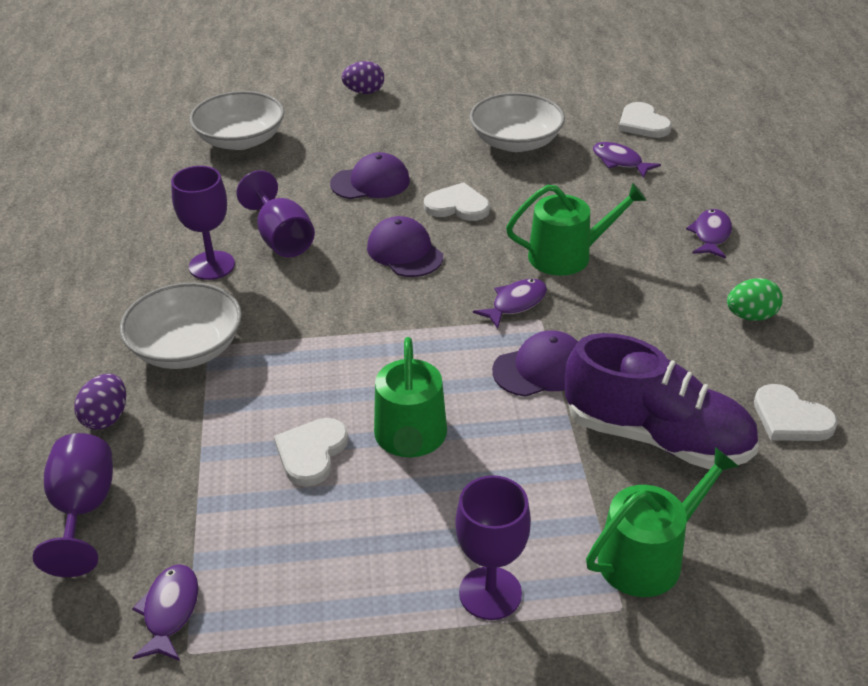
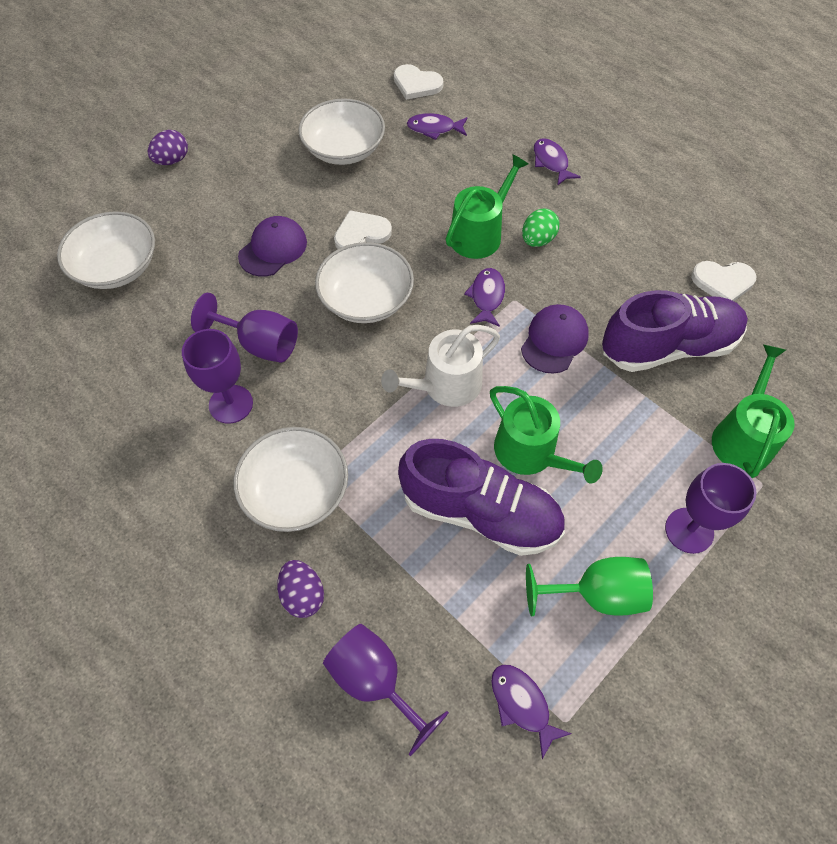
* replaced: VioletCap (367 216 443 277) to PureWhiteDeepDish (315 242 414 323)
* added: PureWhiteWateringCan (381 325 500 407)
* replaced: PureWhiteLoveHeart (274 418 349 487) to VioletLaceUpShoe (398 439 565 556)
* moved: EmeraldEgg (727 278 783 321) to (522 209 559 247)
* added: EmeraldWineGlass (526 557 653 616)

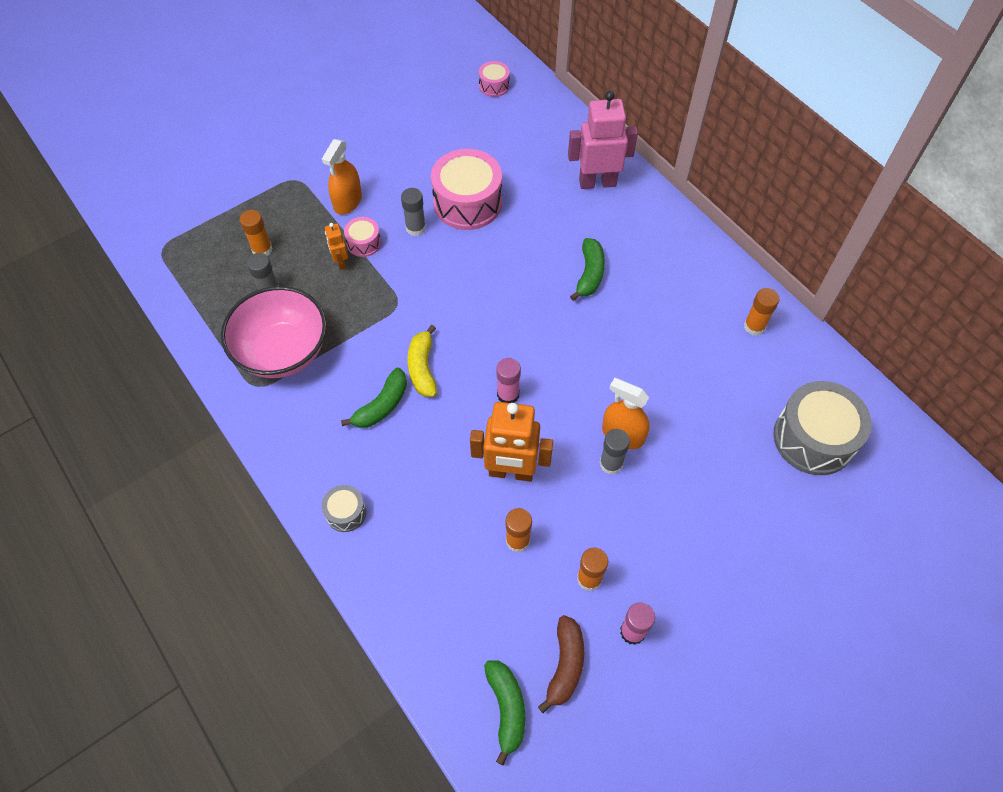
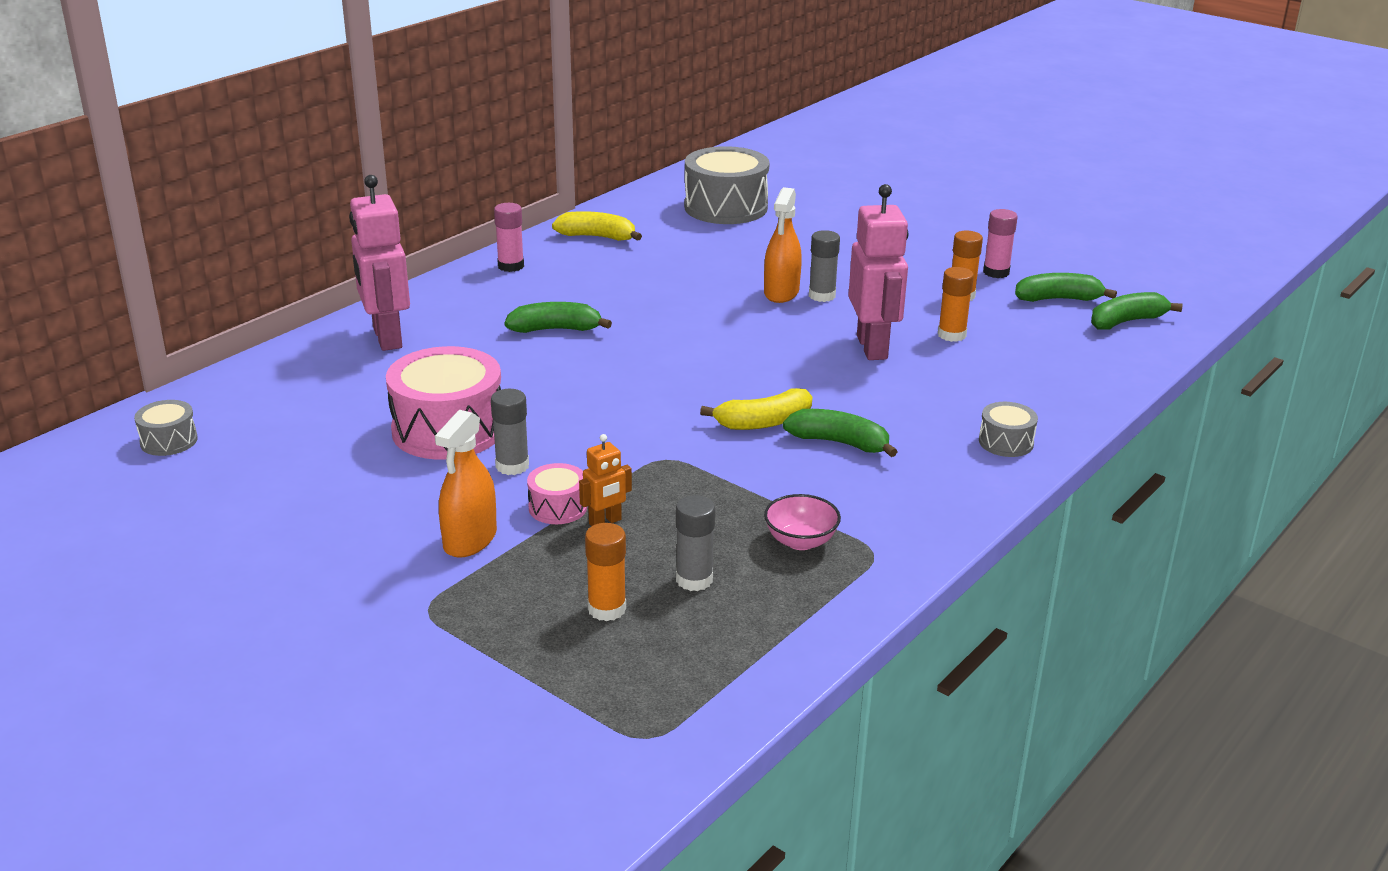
* recoloured: RosePinkToyDrum (479 61 510 97) to GreyToyDrum (134 400 198 456)
* turned: BrightOrangeSprayBottle (322 139 362 215) = (435 410 497 558) 105 degrees clockwise
* moved: RosePinkStickOfGlue (496 358 521 403) to (494 203 524 272)
* replaced: BrightOrangeStickOfGlue (744 288 780 336) to GoldenToyBanana (552 211 642 241)
* resized: RosePinkDeepDish (221 286 327 378) = (764 494 841 550) x0.46
* recoloured: BrightOrangeRobot (470 402 553 481) to RosePinkRobot (848 184 909 360)
* recoloured: DarkBrownToyBanana (538 615 584 713) to EmeraldToyBanana (1015 273 1117 302)

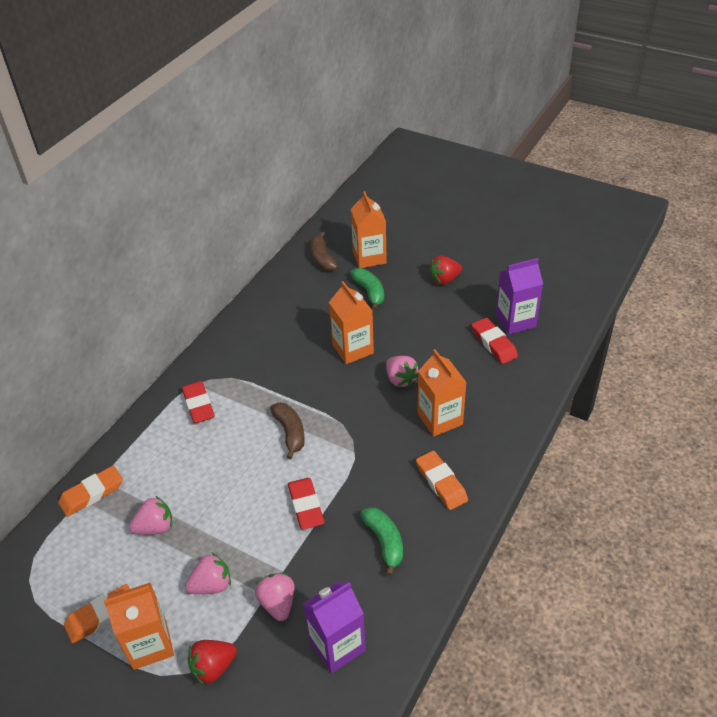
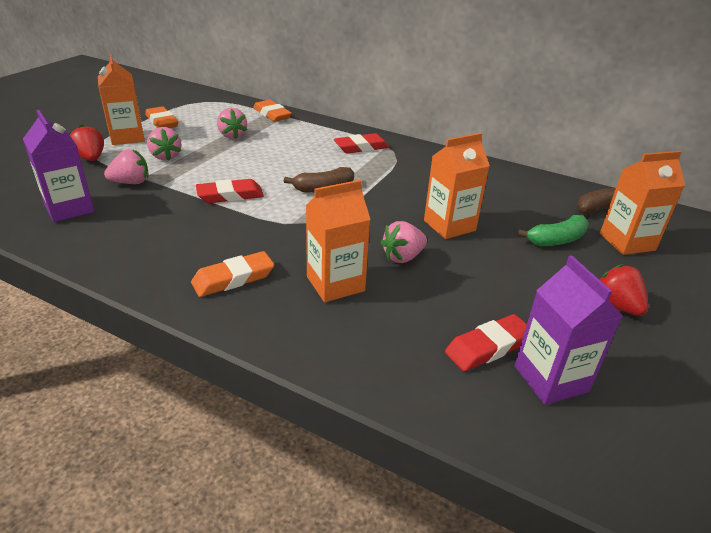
* removed: EmeraldToyBanana (360 507 403 576)

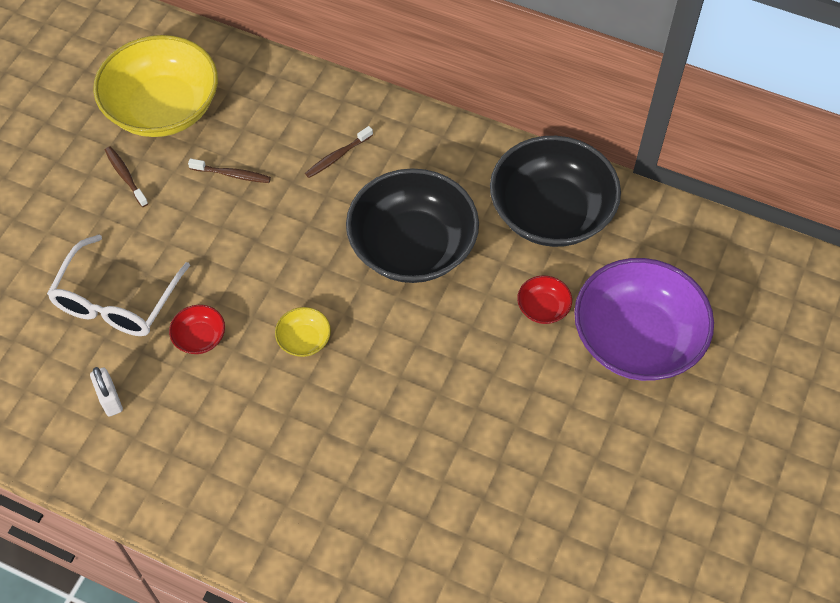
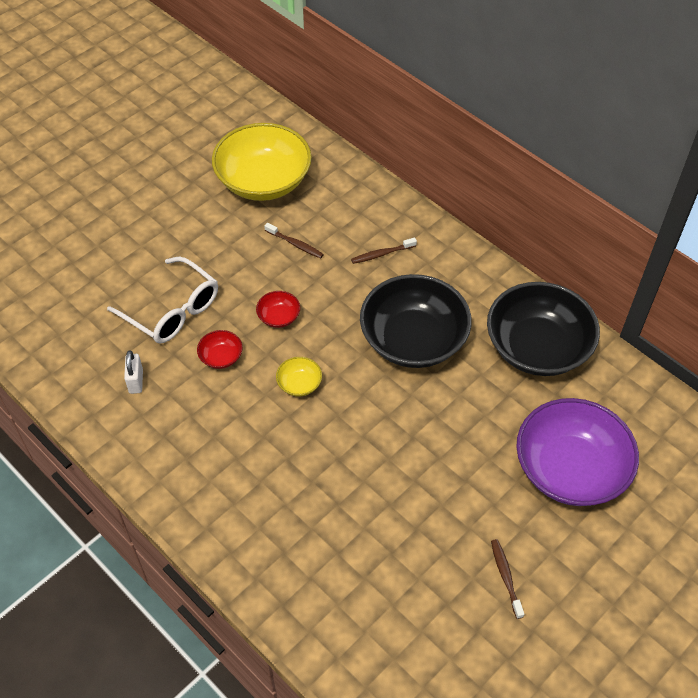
* turned: PureWhiteSpectacles (47 235 190 336) = (107 257 218 344) 90 degrees counterclockwise
* moved: CrimsonDeepDish (517 275 572 324) to (256 291 300 328)
* moved: DarkBrownDentalBrush (105 146 148 207) to (491 539 524 619)

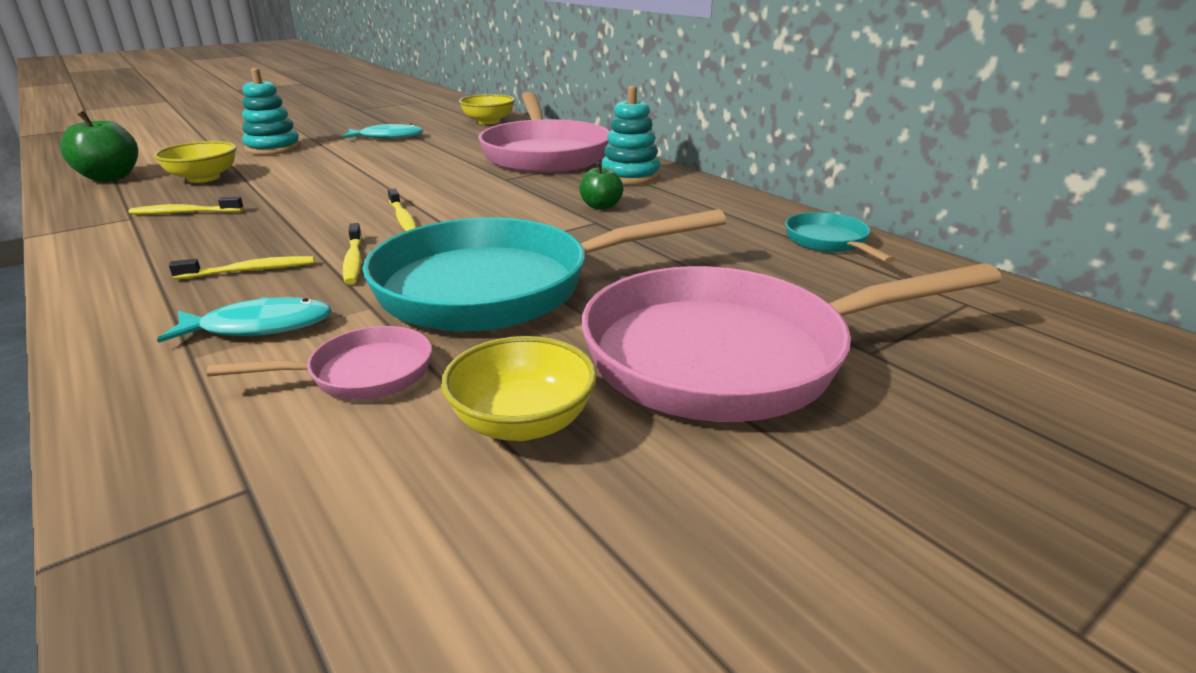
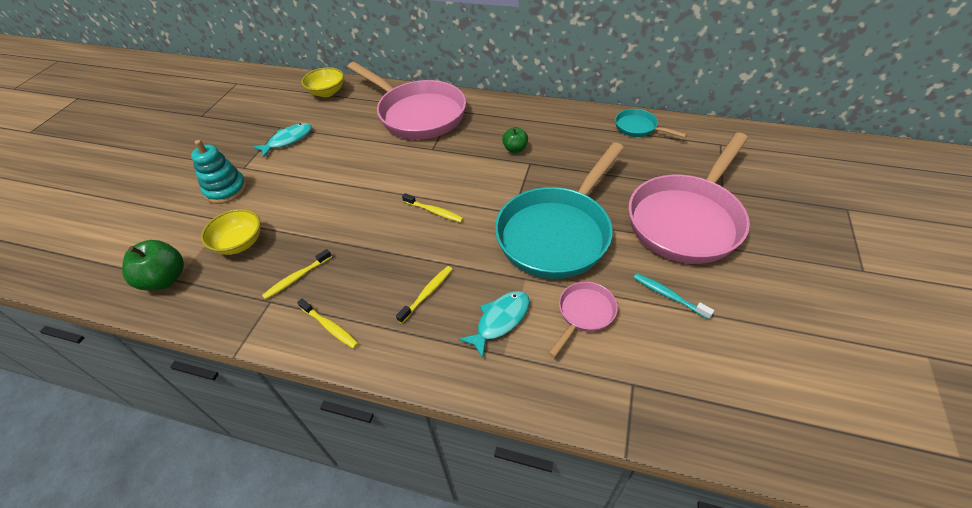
* moved: GoldenDentalBrush (343 223 362 285) to (297 299 359 349)
* replaced: GoldenDeepDish (441 336 597 441) to TurquoiseDentalBrush (634 273 714 319)
* removed: TurquoiseStackingRings (601 86 660 185)

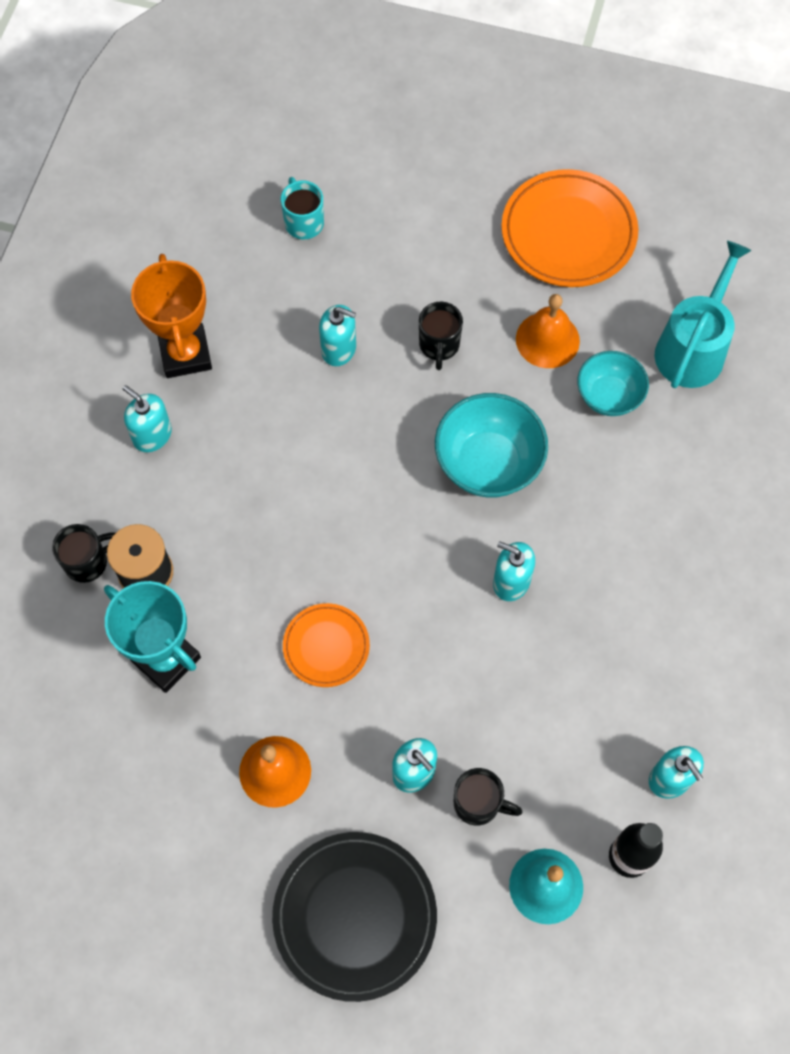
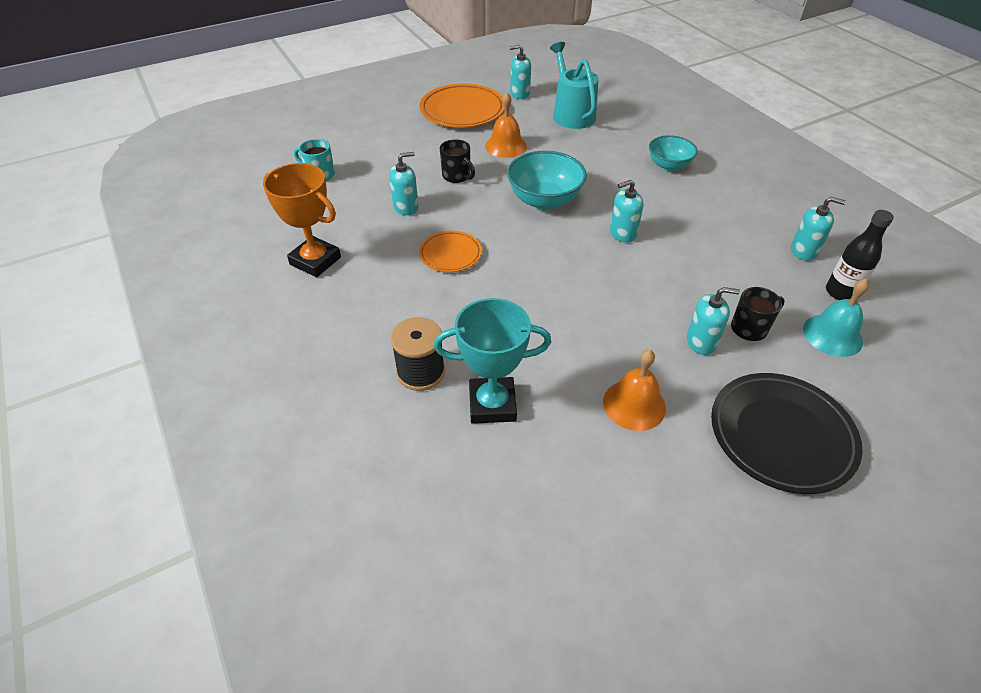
* moved: BrightOrangeFlatDish (283 603 370 687) to (419 231 482 272)
* moved: TurquoiseSoapPump (123 385 172 452) to (510 45 531 99)
* moved: TurquoiseDeepDish (577 351 649 416) to (649 135 697 171)
* removed: EbonyTeaMug (52 524 115 583)

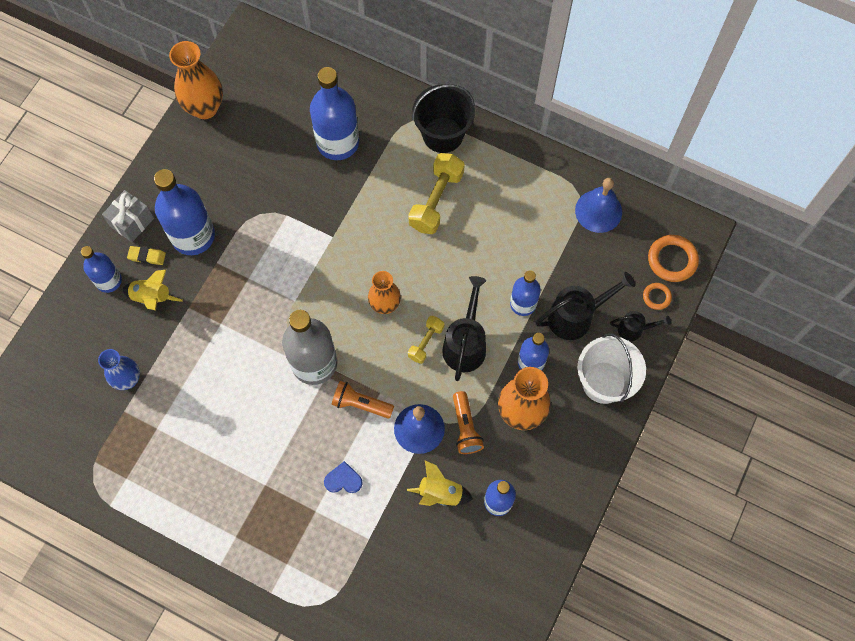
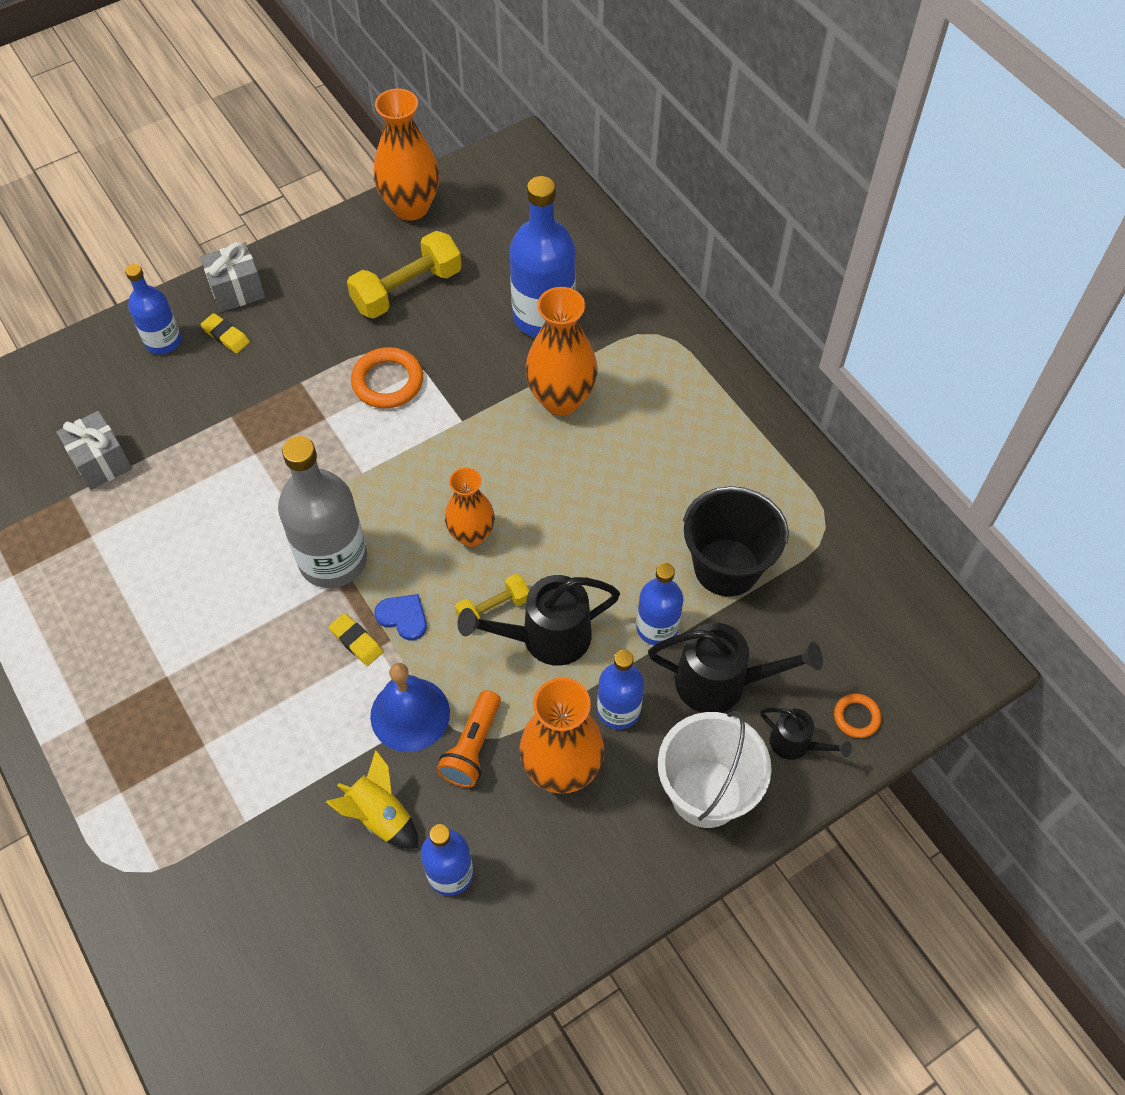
* replaced: CobaltVase (98 349 140 390) to GreyGift (56 411 132 490)
* replaced: BrightOrangePocketTorch (331 381 394 418) to GoldenEraser (329 613 383 666)
* moved: GoldenFreeWeight (408 153 465 234) to (347 231 462 318)
* moved: BrightOrangeHoop (648 235 699 282) to (351 347 423 408)
* moved: CobaltLoveHeart (324 461 363 493) to (374 594 427 641)
* turned: EbonyWateringCan (442 276 486 381) = (457 575 620 666) 150 degrees counterclockwise
* added: BrightOrangeVase (525 287 598 416)
* moved: EbonySandBucket (412 84 475 153) to (683 486 789 597)
* removed: GoldenToyRocket (123 270 183 310)
* removed: CobaltFlask (154 169 215 255)
* removed: CobaltHandBell (575 178 622 233)

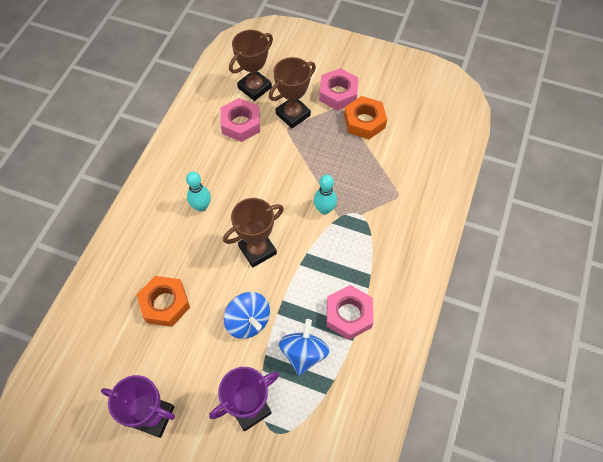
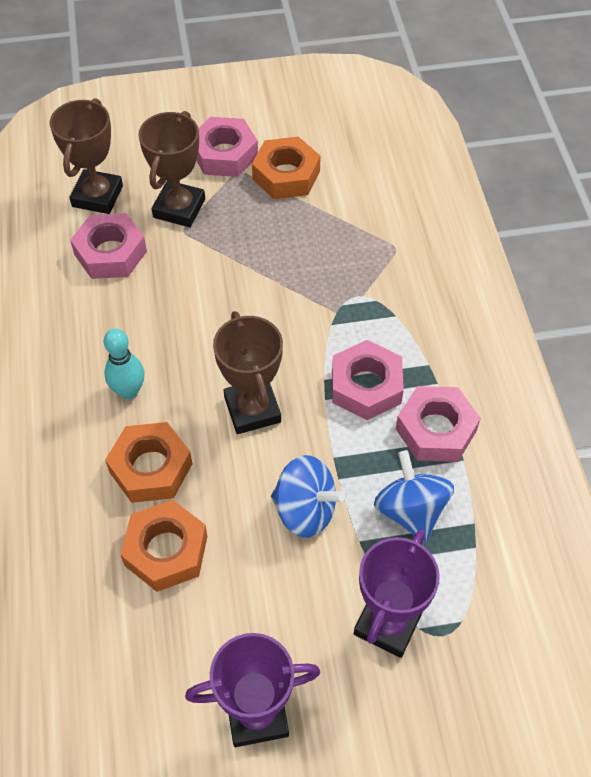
* added: BrightOrangeHexNut (105 422 192 503)
* turned: DarkBrownPrizeCup (223 198 284 267) = (213 311 283 434) 45 degrees counterclockwise
* added: RosePinkHexNut (332 340 404 420)
* removed: TurquoiseBowlingPin (314 175 337 214)

